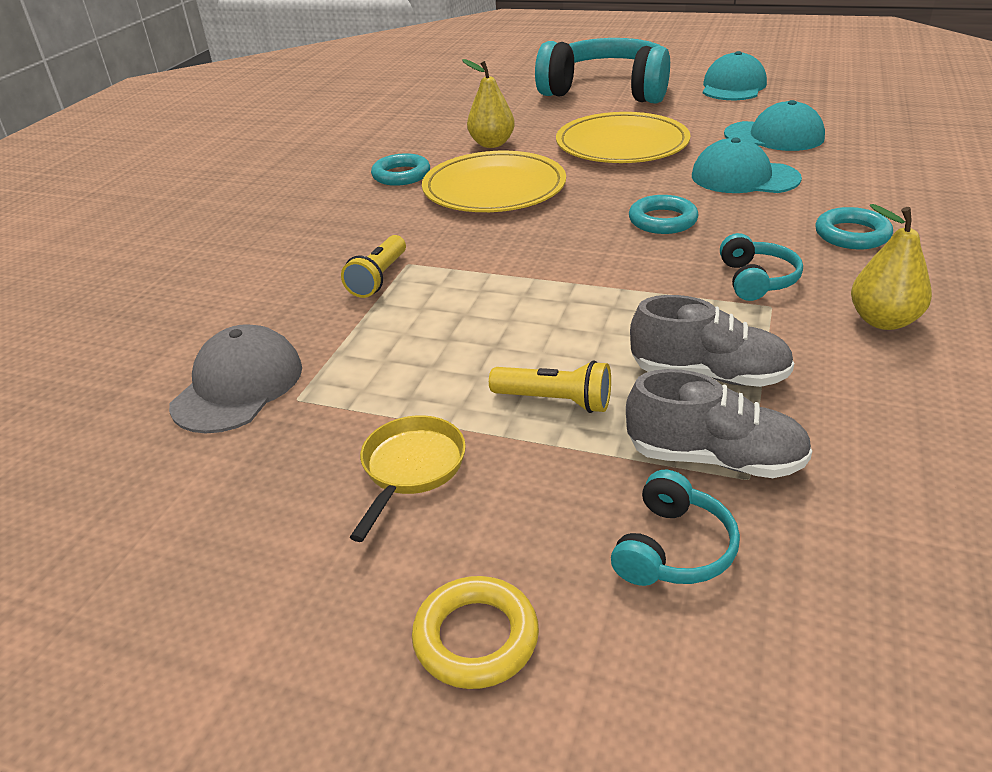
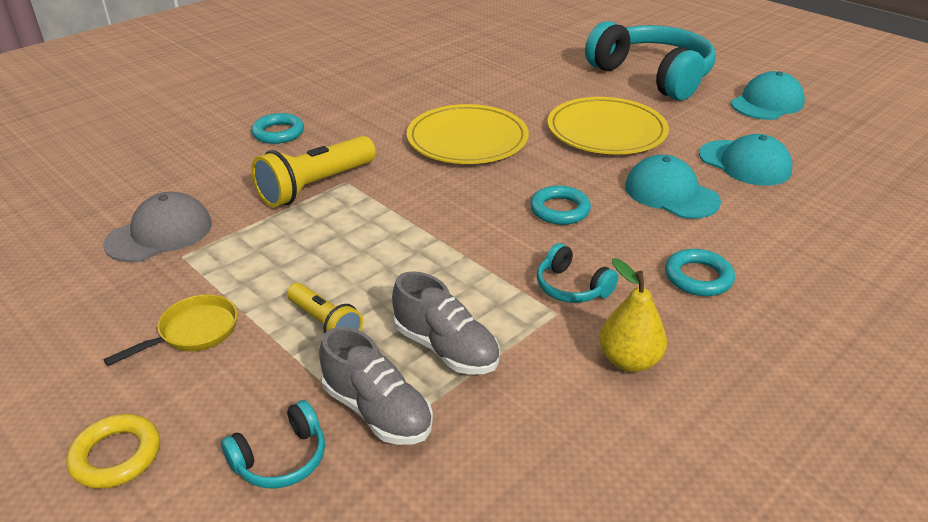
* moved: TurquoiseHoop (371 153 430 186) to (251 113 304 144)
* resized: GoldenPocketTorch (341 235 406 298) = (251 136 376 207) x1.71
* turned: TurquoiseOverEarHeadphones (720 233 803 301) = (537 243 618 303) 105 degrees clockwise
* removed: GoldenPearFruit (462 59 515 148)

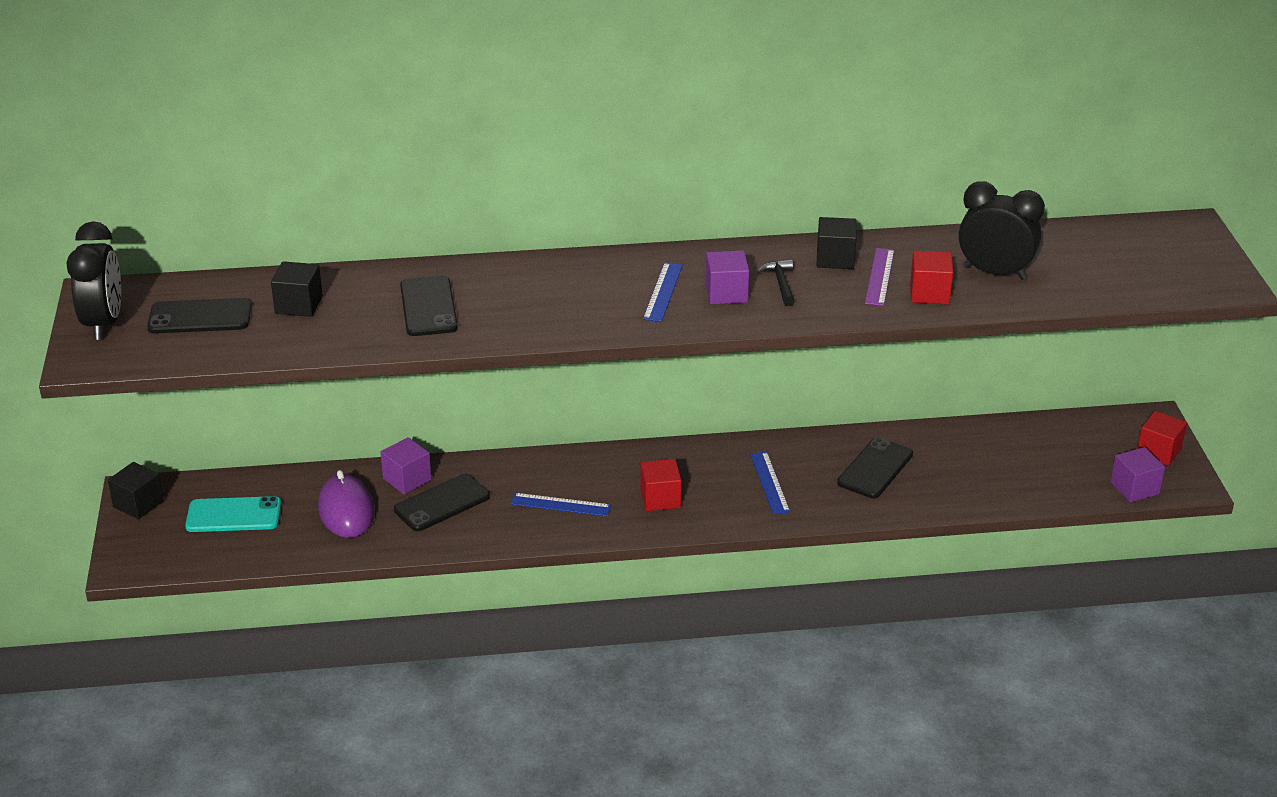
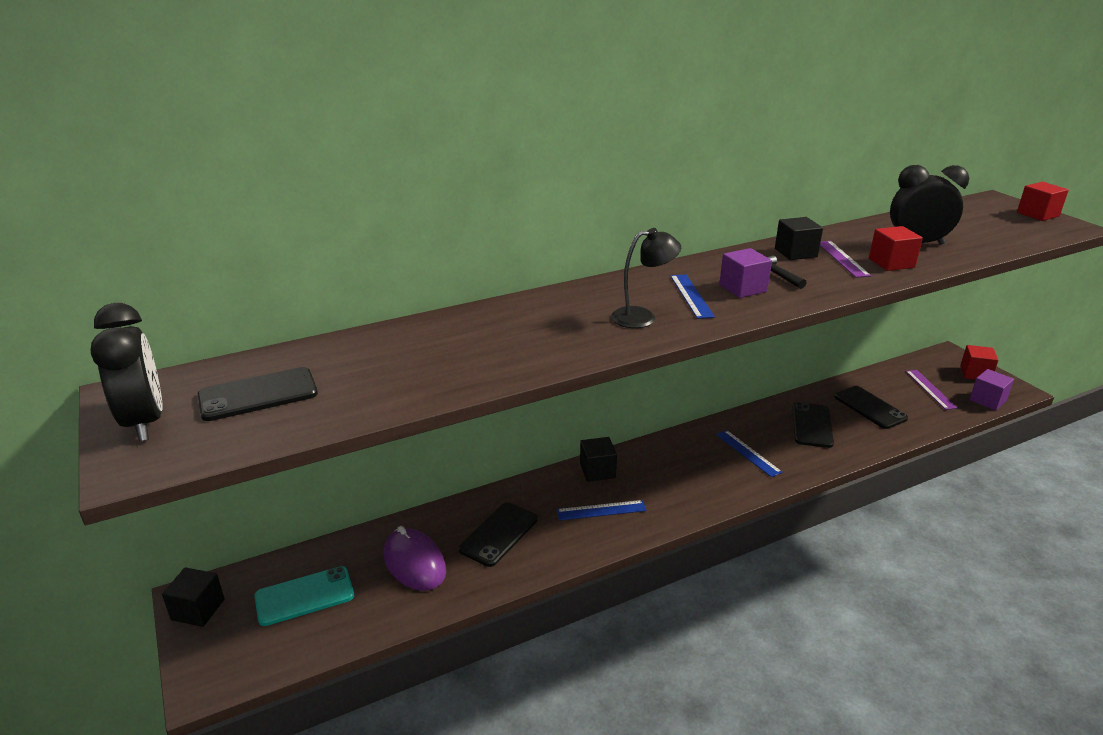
* moved: EbonySolidCube (271 261 323 317) to (580 437 617 482)
* added: EbonyDeskLamp (611 228 681 328)
* moved: EbonyPhone (400 276 458 336) to (834 386 908 429)
* added: VioletMeasuringStick (906 370 957 410)
* moved: CrimsonSolidCube (641 459 681 511) to (1017 182 1069 221)
* removed: VioletSolidCube (380 437 432 494)

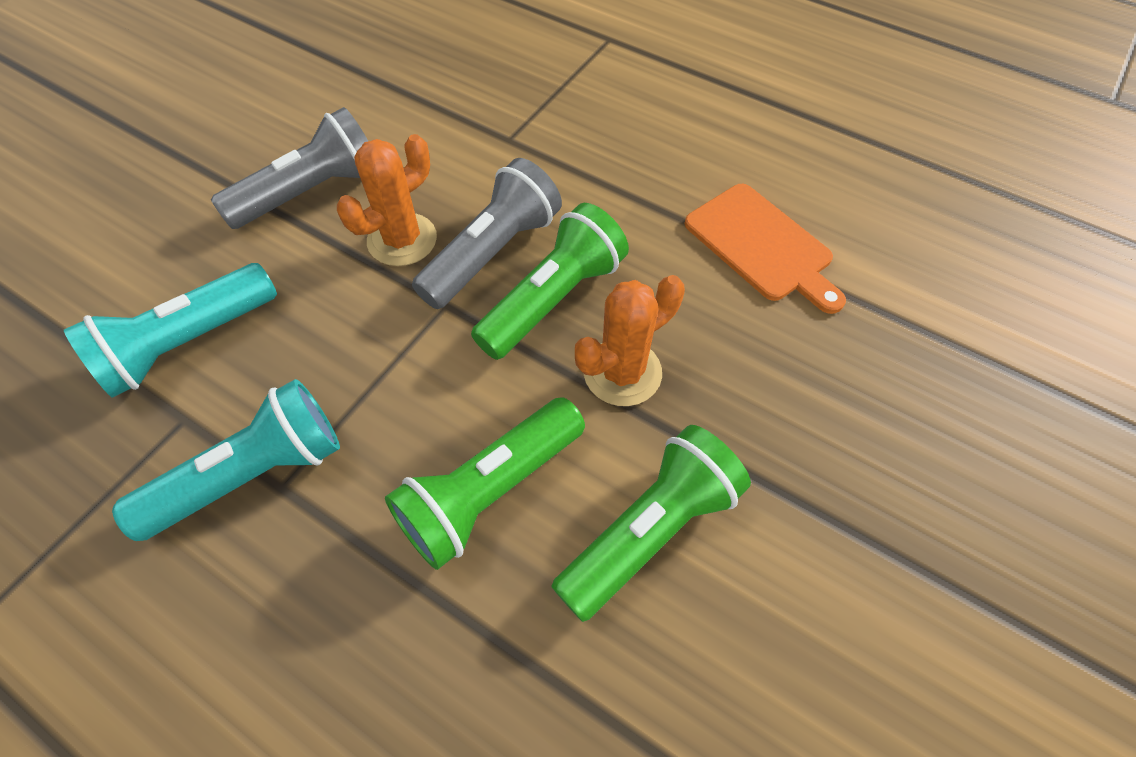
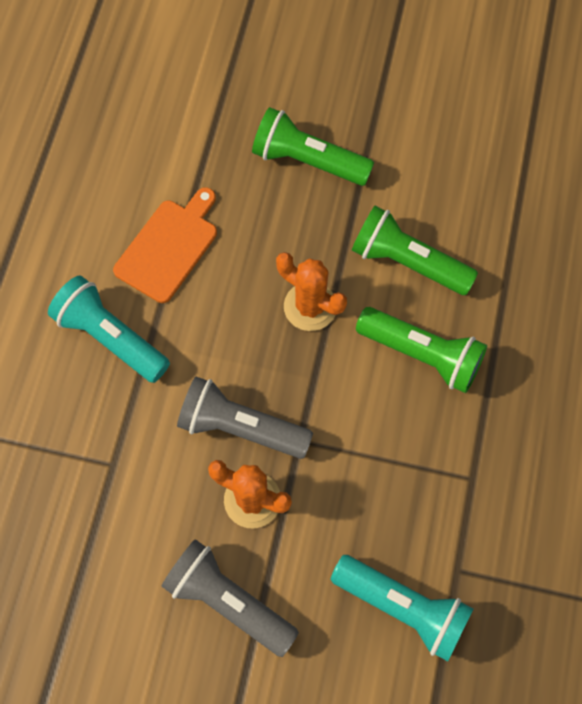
* moved: TurquoisePocketTorch (112 379 340 541) to (48 275 170 383)
* moved: EmeraldPocketTorch (471 203 629 360) to (252 107 374 186)

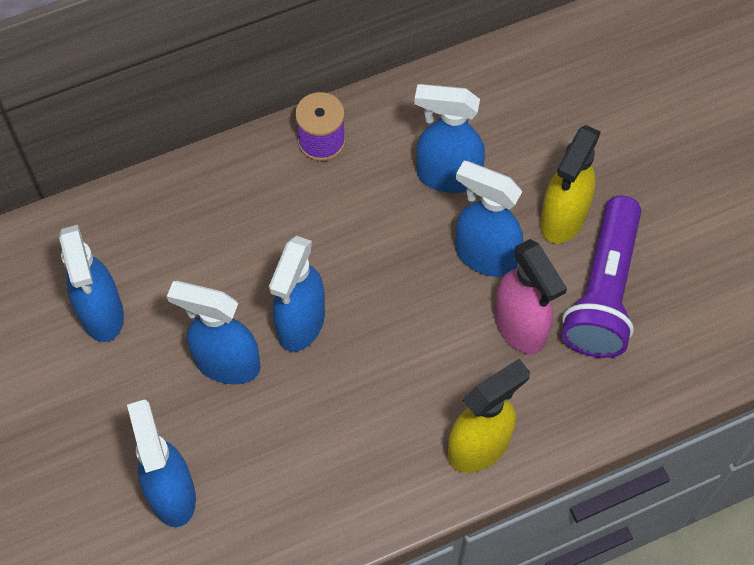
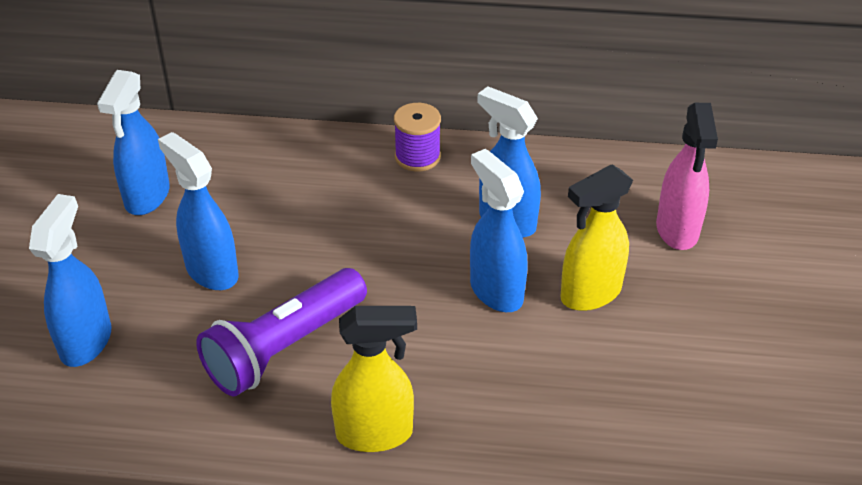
* moved: VioletPocketTorch (562 196 641 358) to (196 268 367 396)
* moved: RosePinkSprayBottle (494 239 567 354) to (656 103 718 250)
* removed: CobaltSprayBottle (269 236 325 352)

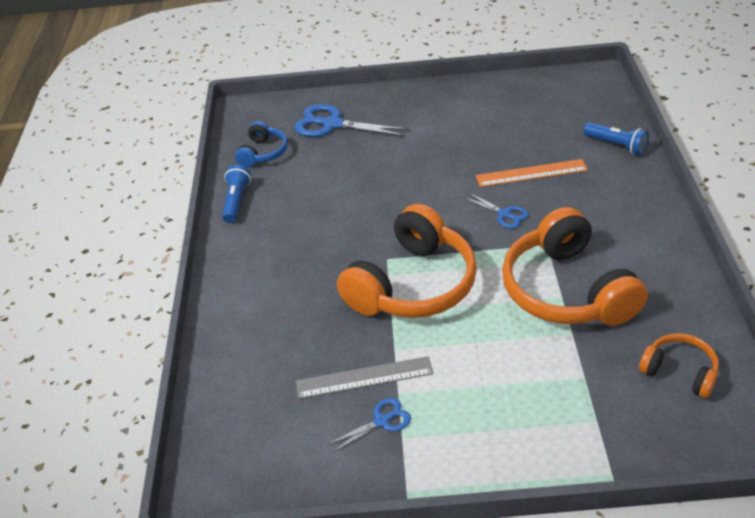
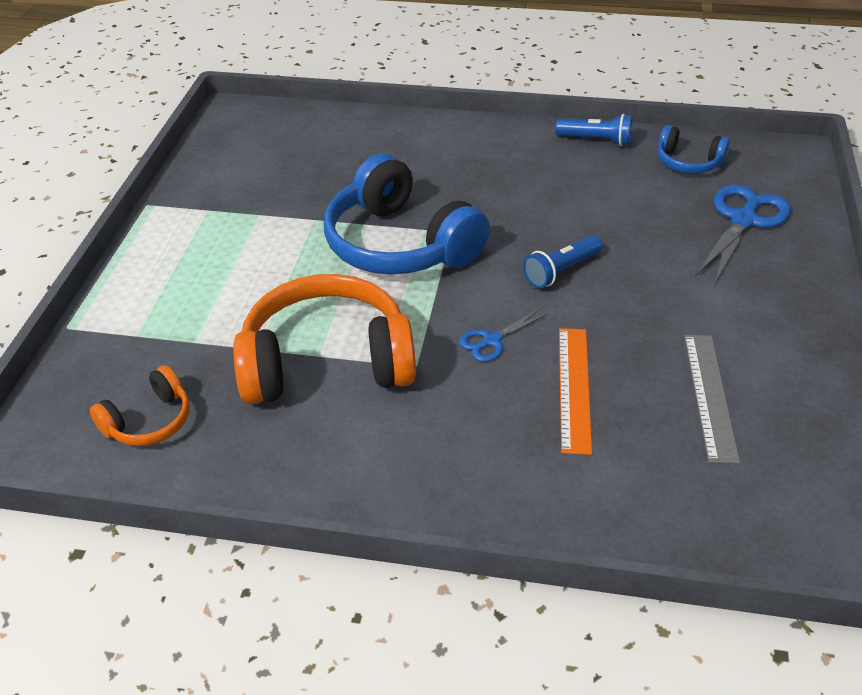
* recoloured: BrightOrangeOverEarHeadphones (337 204 477 318) to CobaltOverEarHeadphones (324 154 490 275)
* moved: CobaltPocketTorch (584 122 649 155) to (523 235 602 288)
* moved: GreyMeasuringStick (296 356 434 399) to (684 335 740 464)
* removed: CobaltScissors (327 398 411 453)

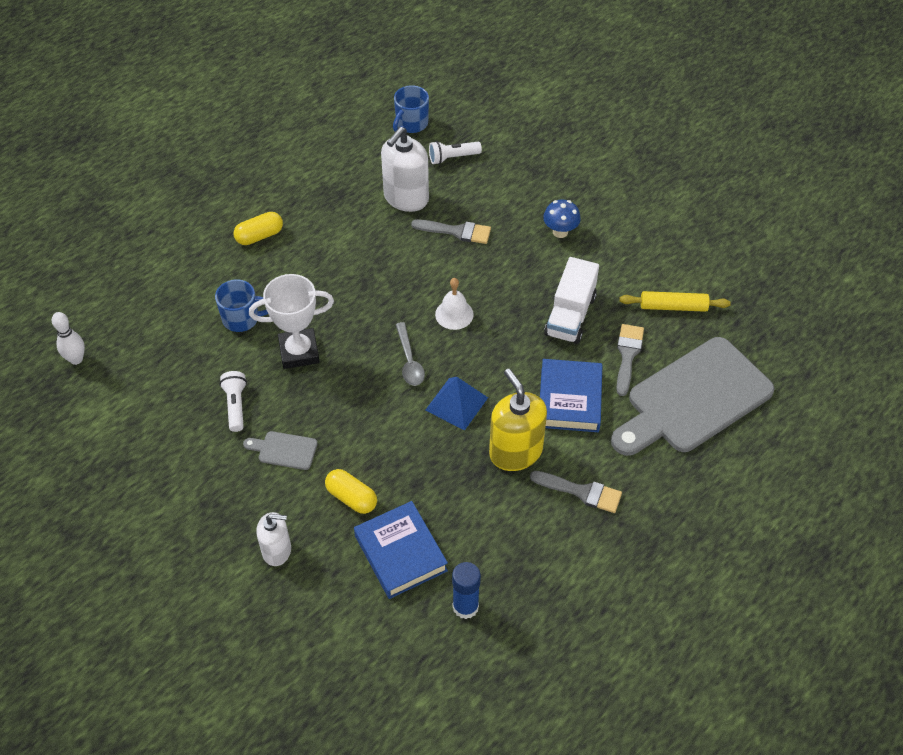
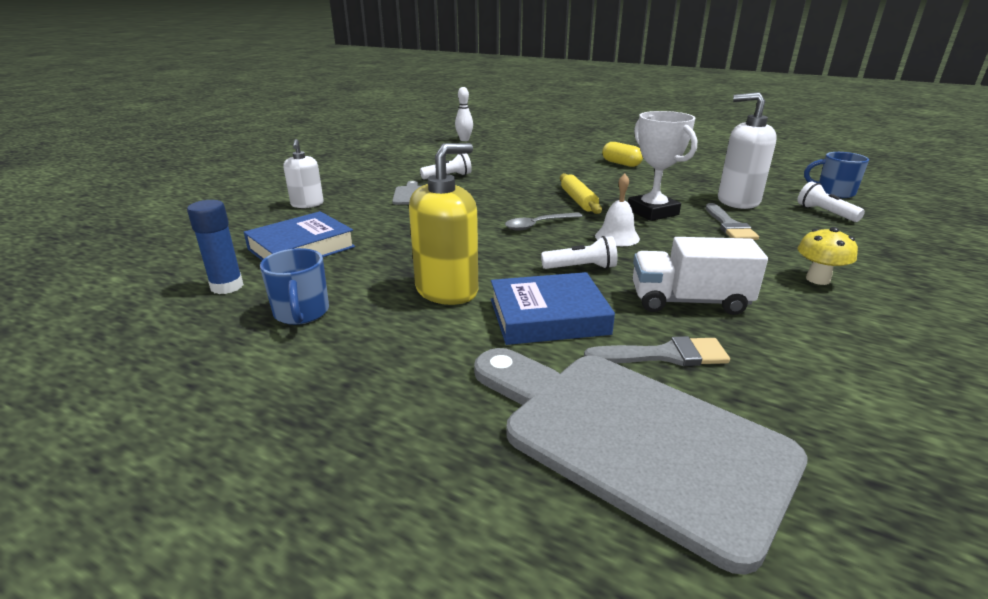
* moved: CobaltTeaMug (215 279 268 332) to (260 248 329 325)
* added: PureWhitePocketTorch (541 236 618 269)
* moved: GoldenPastryRoller (619 291 731 312) to (560 173 602 214)
* moved: PureWhitePrizeCup (249 274 334 369) to (628 111 698 221)
* recoloured: CobaltToadstool (543 199 581 238) to GoldenToadstool (797 227 858 285)
* removed: GoldenPillShape (325 469 377 514)
* removed: CobaltPyramid (425 377 488 431)
* removed: GreyBrush (530 471 622 513)

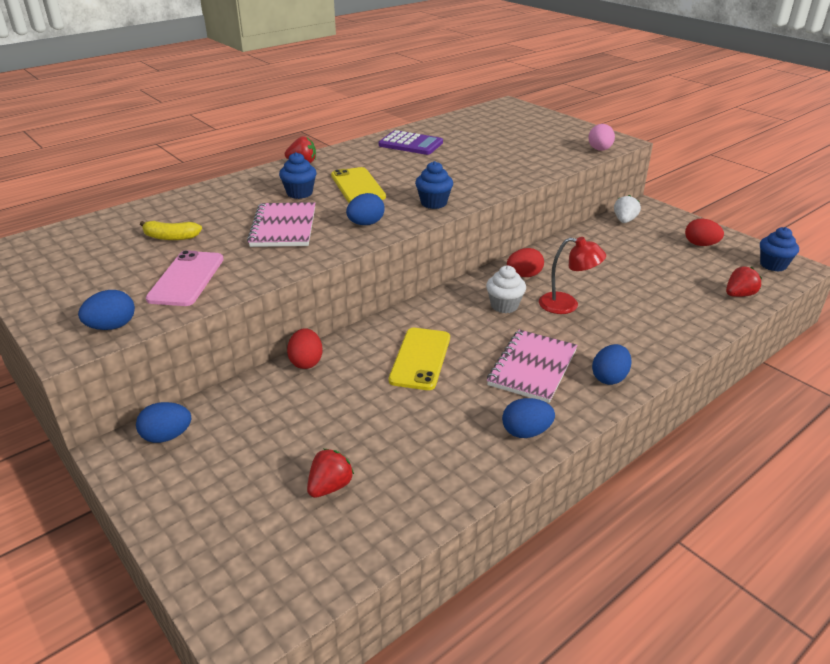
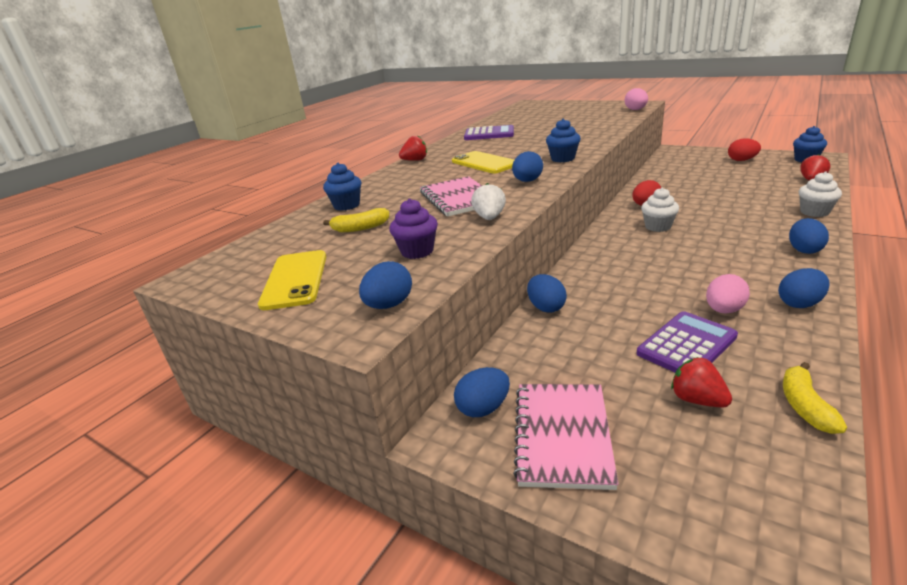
* moved: GoldenPhone (389 328 450 390) to (258 250 326 310)
* moved: CobaltCupcake (279 152 317 199) to (323 163 361 211)
* replaced: RosePinkPhone (146 250 224 306) to VioletCupcake (389 199 438 259)
* moved: PureWhiteToyStrawberry (614 195 641 223) to (471 183 506 220)
* moved: RosePinkExerciseBook (487 330 578 403) to (513 384 619 490)
* recoloured: CrimsonEgg (287 328 322 369) to CobaltEgg (527 274 567 313)
* added: VioletPocketCalculator (637 311 738 373)
* turned: CrimsonToyStrawberry (307 449 354 498) = (671 357 732 408) 60 degrees counterclockwise
* added: RosePinkEgg (706 274 750 314)
* added: GoldenToyBanana (783 362 847 434)
* added: PureWhiteCupcake (799 171 842 217)
* removed: CrimsonDeskLamp (539 237 606 314)

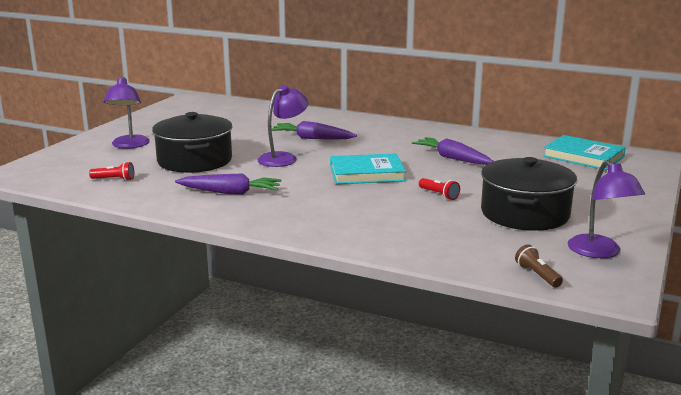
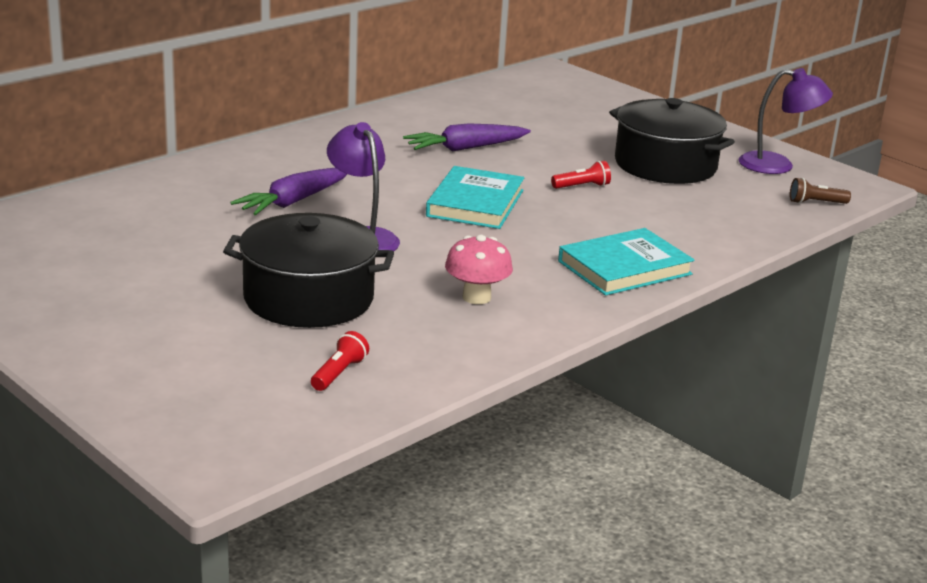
* replaced: VioletToyCarrot (175 174 282 195) to RosePinkToadstool (445 235 513 304)
* moved: TurquoiseHardcover (543 135 626 170) to (558 228 694 295)
* removed: VioletDeskLamp (104 77 150 149)

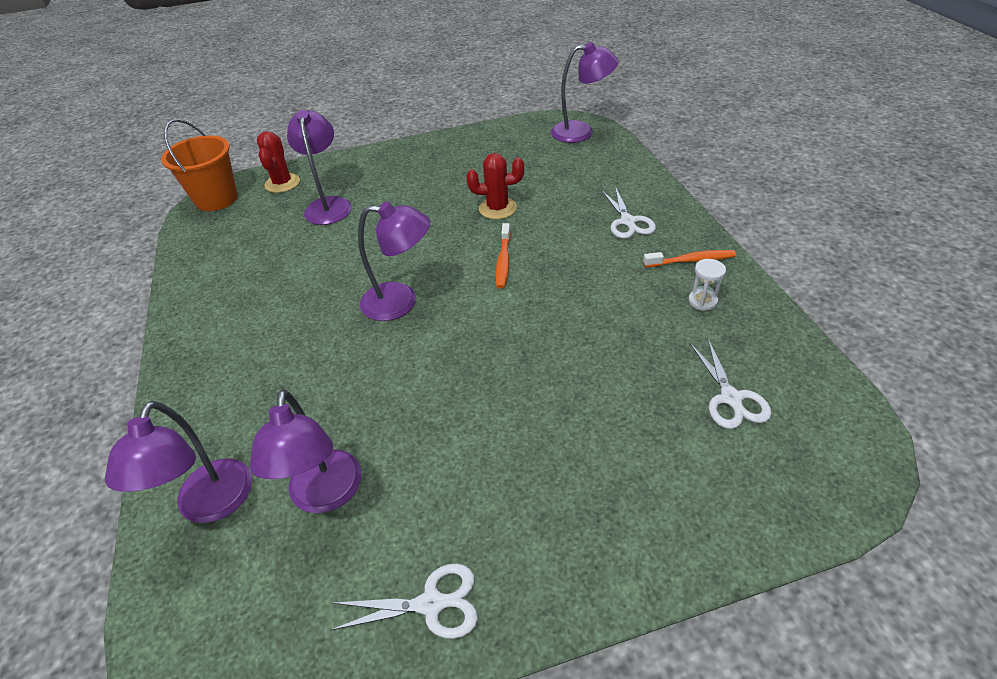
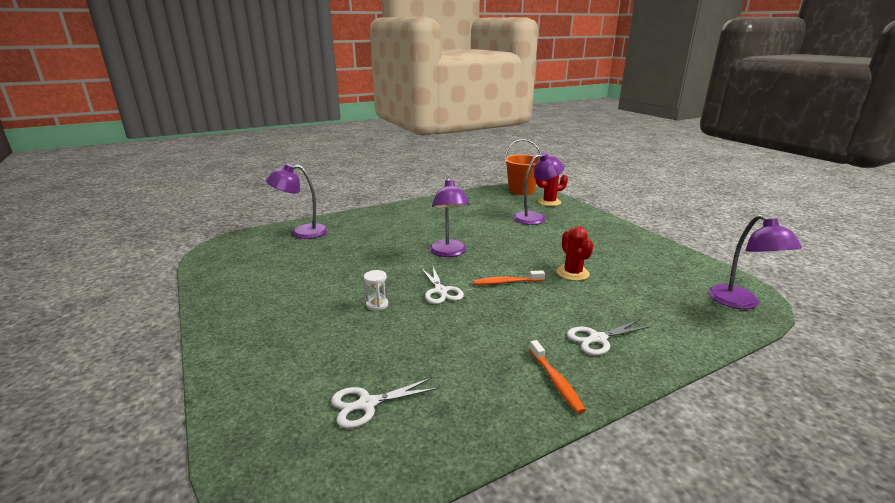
* moved: PureWhiteSandglass (688 259 726 311) to (364 270 388 311)
* moved: PureWhiteScissors (330 564 478 639) to (421 267 464 304)
* removed: VioletDeskLamp (249 389 362 513)

